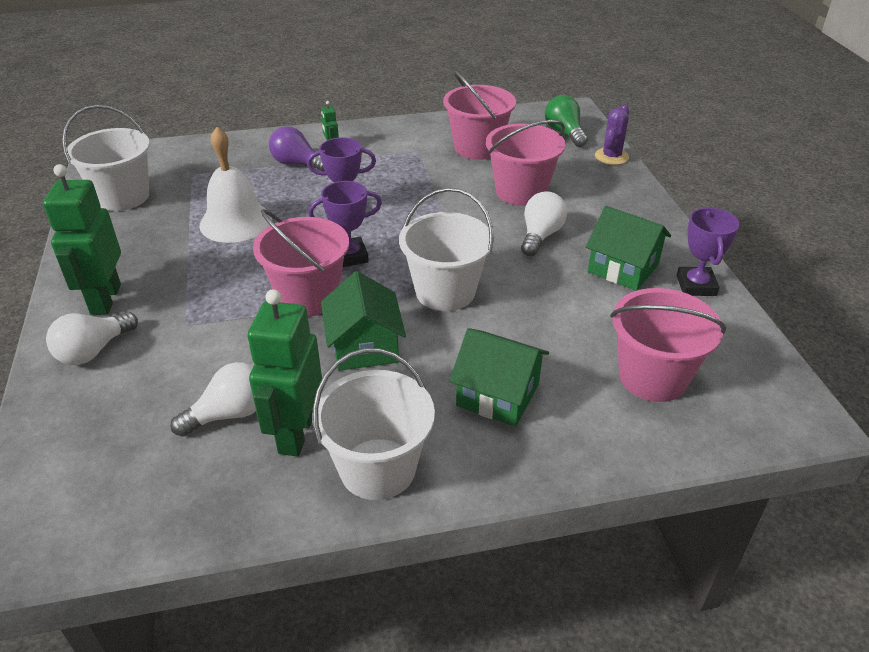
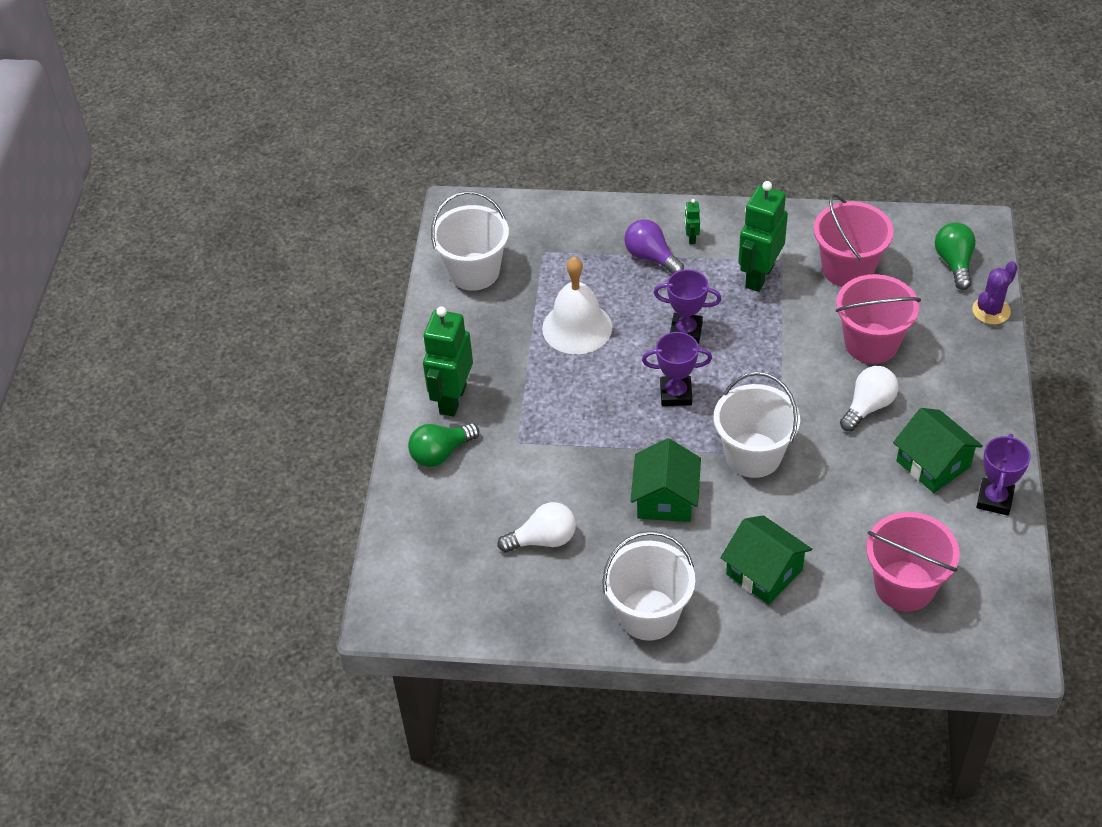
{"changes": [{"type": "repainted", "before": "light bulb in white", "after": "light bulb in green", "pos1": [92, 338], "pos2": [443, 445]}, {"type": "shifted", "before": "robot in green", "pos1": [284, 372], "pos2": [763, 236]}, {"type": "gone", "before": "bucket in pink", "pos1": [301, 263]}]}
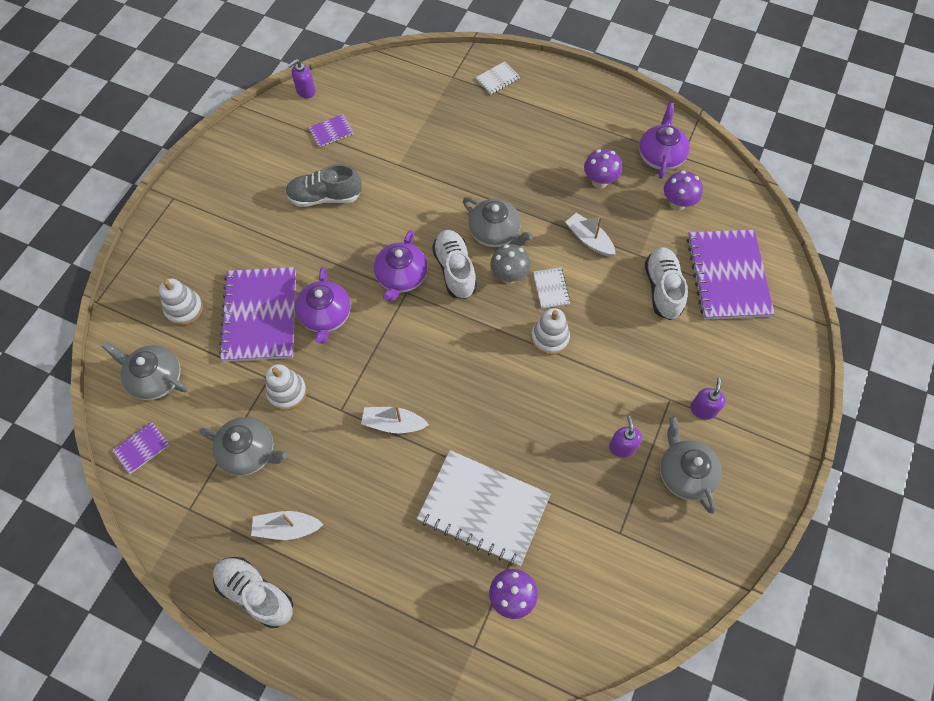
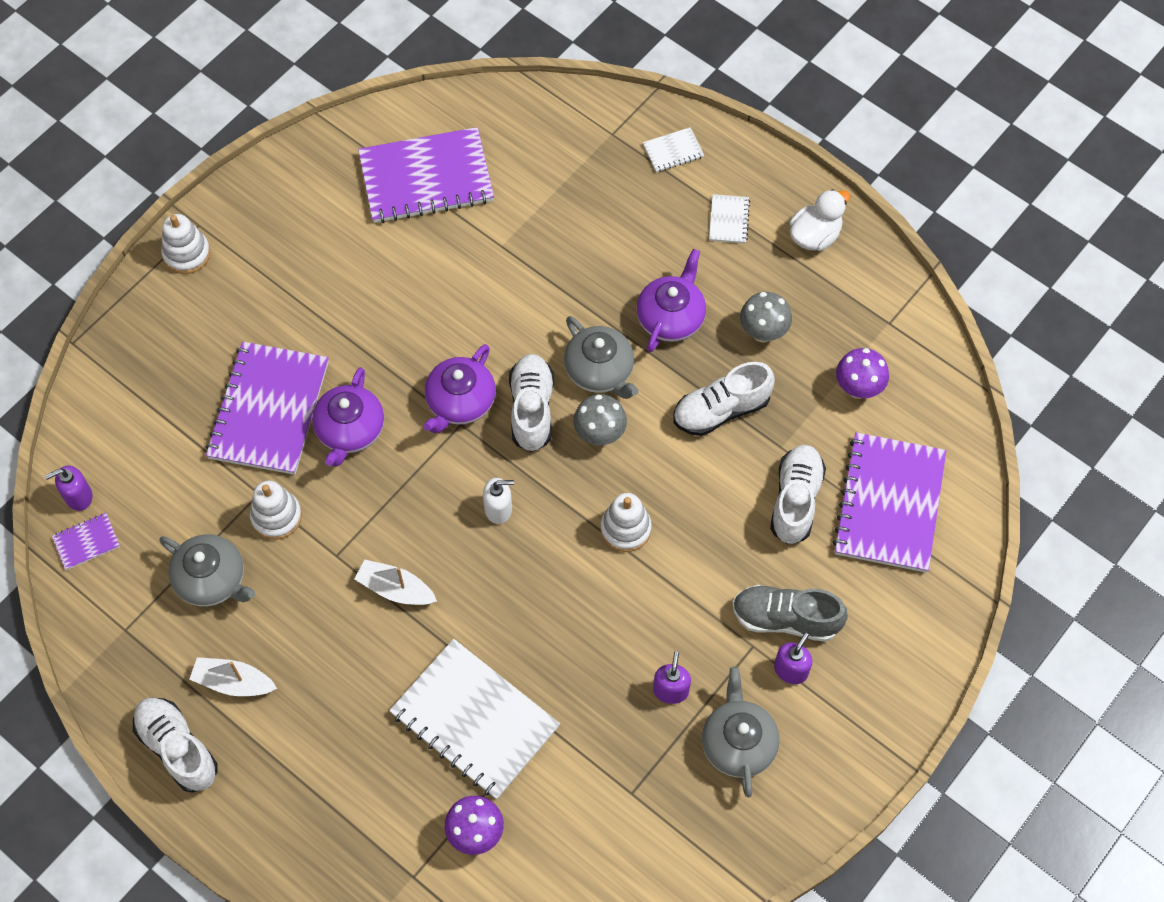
{"changes": [{"type": "shifted", "before": "soap dispenser in purple", "pos1": [301, 78], "pos2": [68, 488]}, {"type": "shifted", "before": "stacking toy in white", "pos1": [181, 302], "pos2": [185, 244]}, {"type": "scaled", "before": "notebook in purple", "pos1": [331, 130], "pos2": [426, 175], "scale": 2.34}, {"type": "new", "after": "soap dispenser in white", "pos2": [498, 501]}, {"type": "shifted", "before": "teapot in purple", "pos1": [664, 141], "pos2": [671, 300]}, {"type": "swapped", "before": "boat in white", "after": "shoe in white", "pos1": [591, 234], "pos2": [724, 399]}, {"type": "shifted", "before": "notebook in white", "pos1": [552, 288], "pos2": [729, 218]}, {"type": "shifted", "before": "shoe in grey", "pos1": [323, 185], "pos2": [790, 613]}, {"type": "repainted", "before": "mushroom in purple", "after": "mushroom in grey", "pos1": [603, 169], "pos2": [766, 317]}, {"type": "new", "after": "duck in white", "pos2": [819, 220]}, {"type": "gone", "before": "teapot in grey", "pos1": [145, 371]}]}
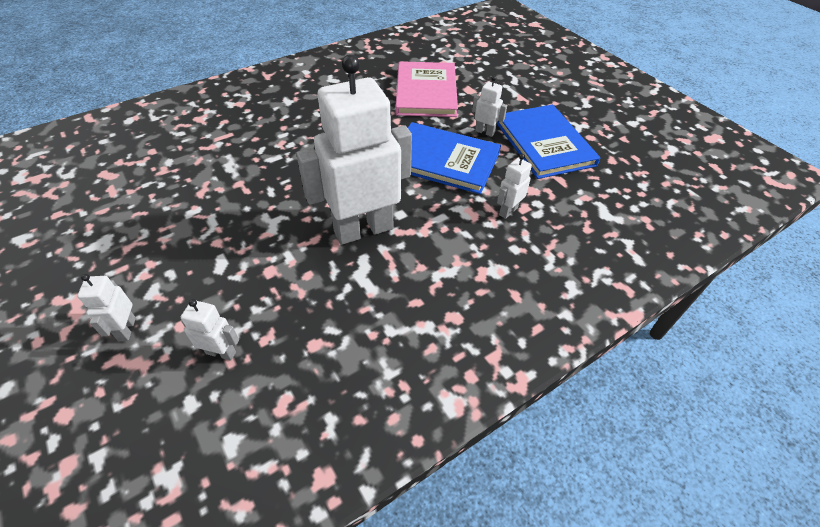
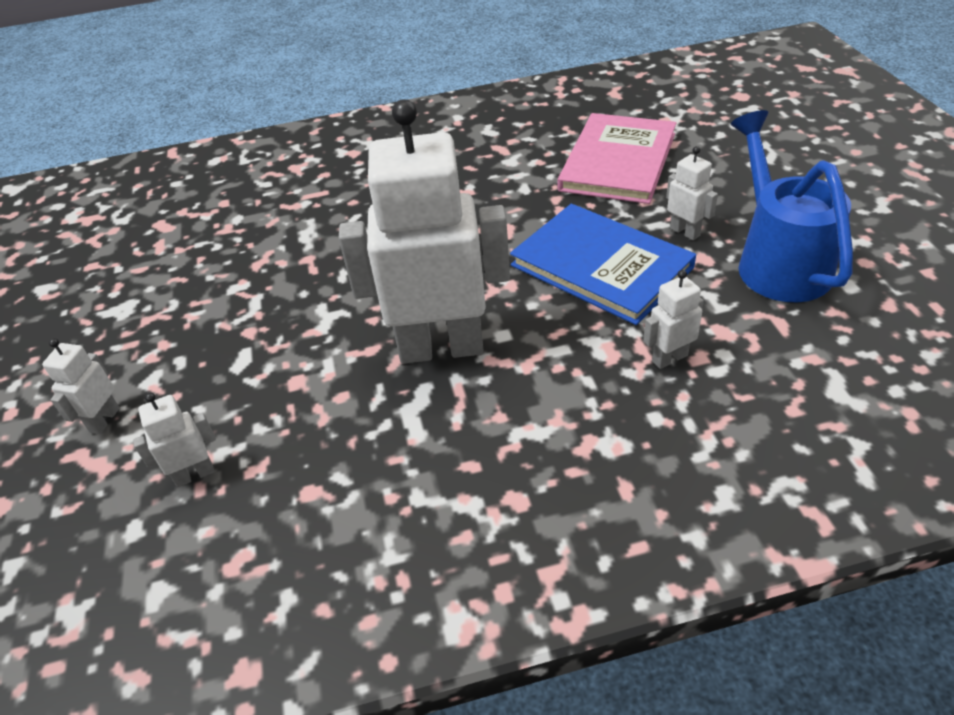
{"changes": [{"type": "rotated", "before": "robot in white", "pos1": [210, 330], "pos2": [174, 440], "turn": -60}, {"type": "swapped", "before": "book in blue", "after": "watering can in blue", "pos1": [548, 141], "pos2": [792, 206]}]}
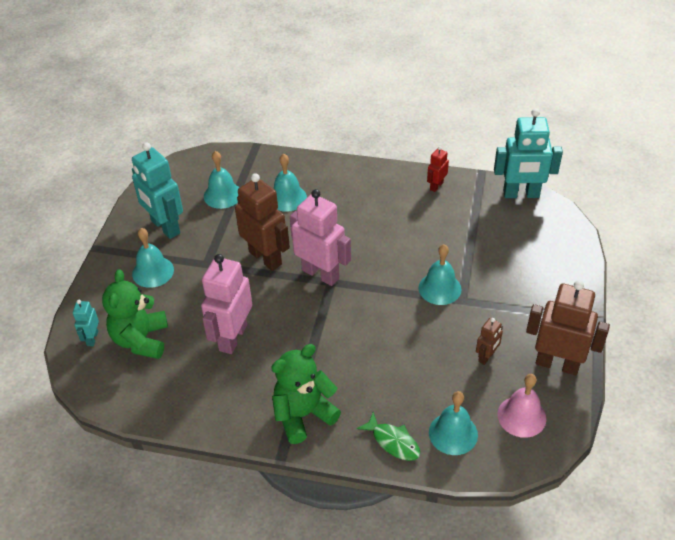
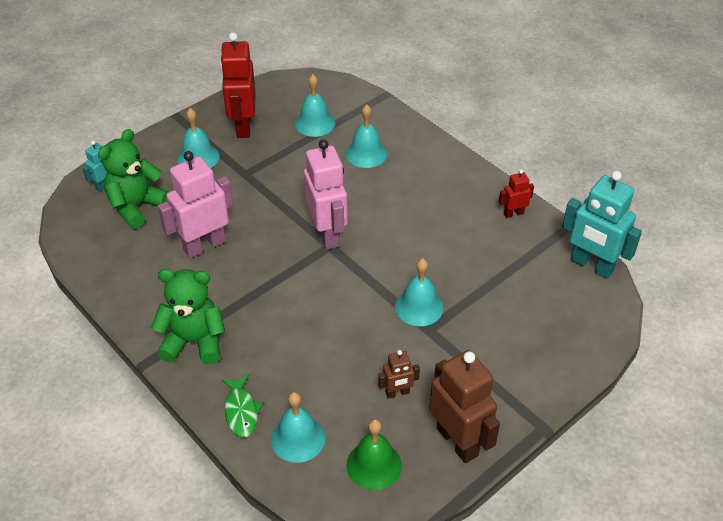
{"changes": [{"type": "repainted", "before": "robot in turquoise", "after": "robot in red", "pos1": [157, 190], "pos2": [238, 85]}, {"type": "repainted", "before": "bell in pink", "after": "bell in green", "pos1": [521, 406], "pos2": [374, 454]}, {"type": "gone", "before": "robot in brown", "pos1": [262, 222]}]}
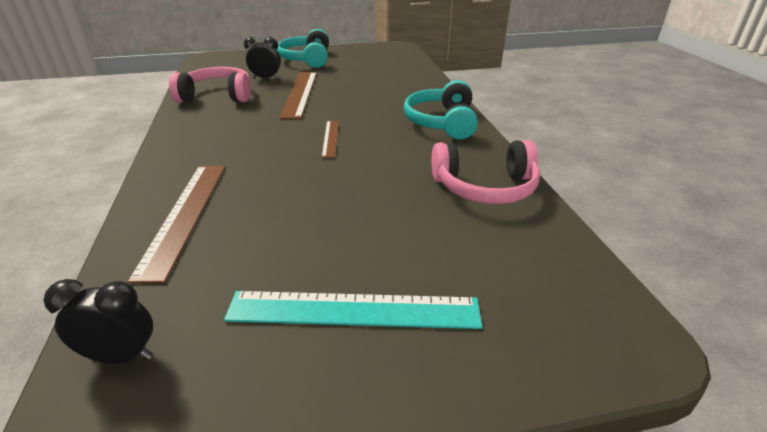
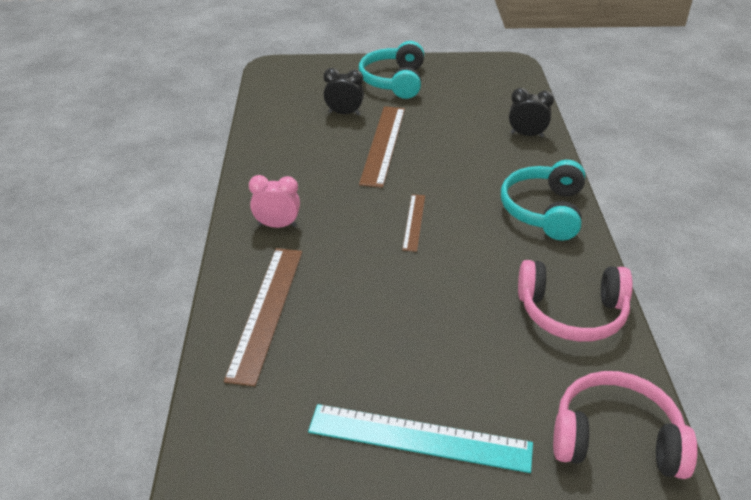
{"changes": [{"type": "new", "after": "clock in pink", "pos2": [274, 201]}, {"type": "shifted", "before": "clock in black", "pos1": [98, 321], "pos2": [531, 112]}, {"type": "shifted", "before": "headphones in pink", "pos1": [209, 84], "pos2": [625, 425]}]}
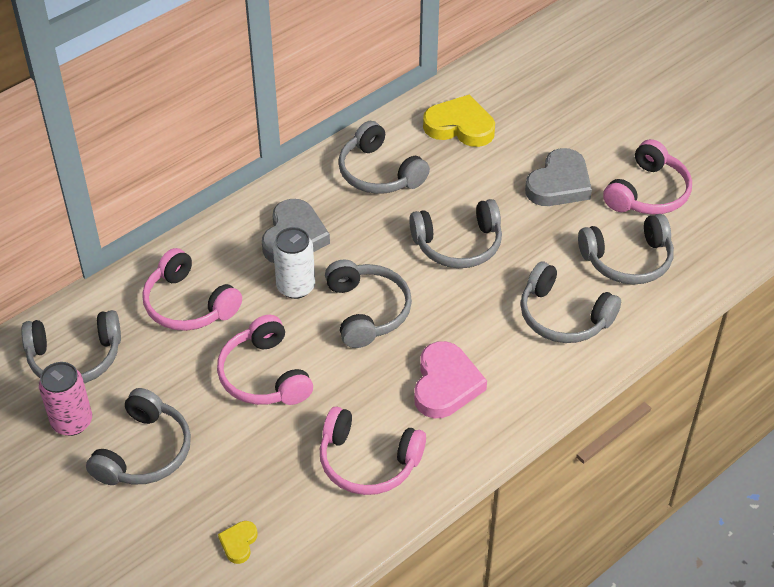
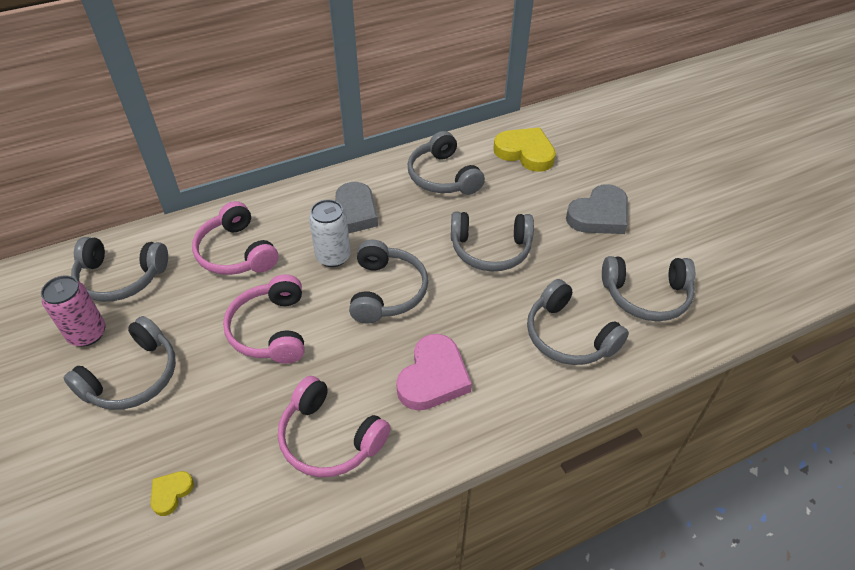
{"changes": [{"type": "gone", "before": "headphones in pink", "pos1": [647, 177]}]}
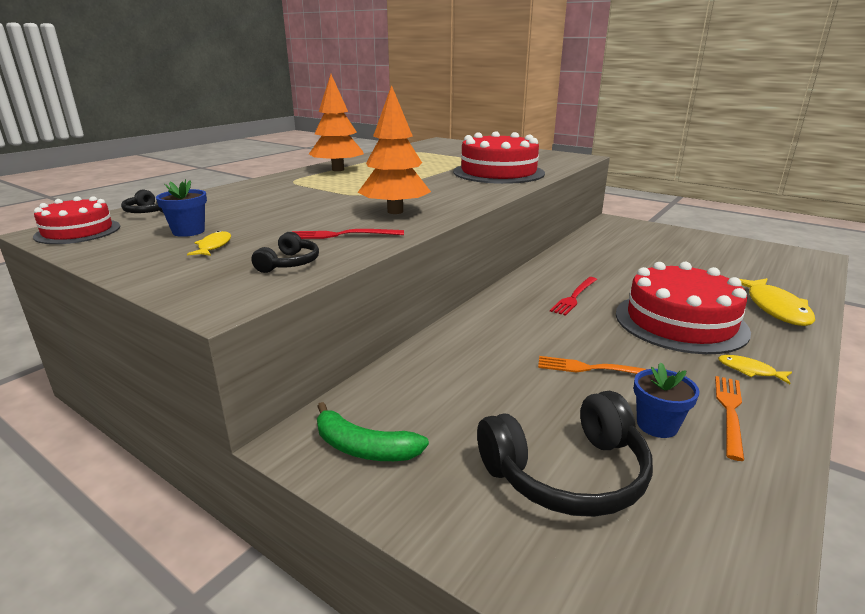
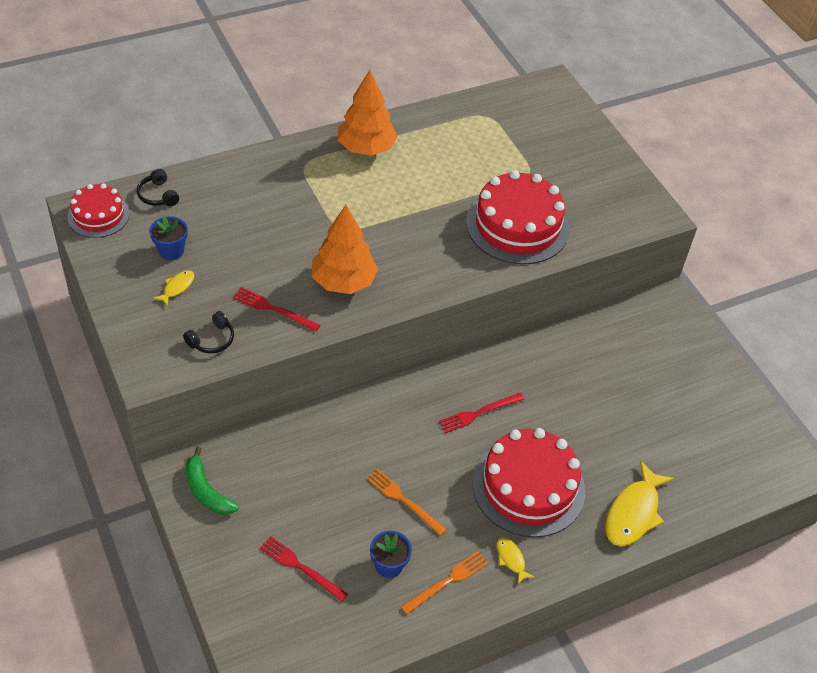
{"changes": [{"type": "swapped", "before": "headphones in black", "after": "fork in red", "pos1": [565, 454], "pos2": [304, 569]}]}
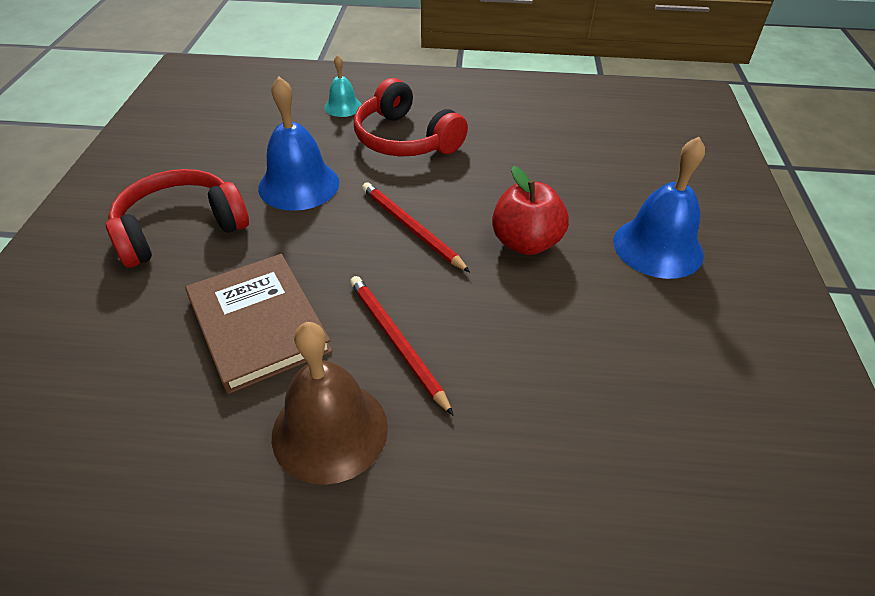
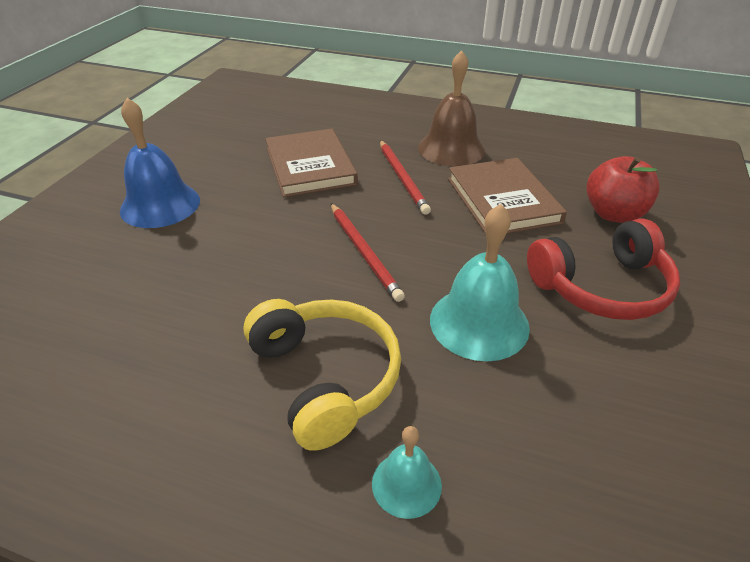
{"changes": [{"type": "repainted", "before": "headphones in red", "after": "headphones in yellow", "pos1": [411, 117], "pos2": [322, 375]}, {"type": "new", "after": "book in brown", "pos2": [311, 163]}, {"type": "repainted", "before": "bell in blue", "after": "bell in turquoise", "pos1": [298, 144], "pos2": [480, 282]}, {"type": "shifted", "before": "apple in red", "pos1": [530, 210], "pos2": [623, 189]}]}
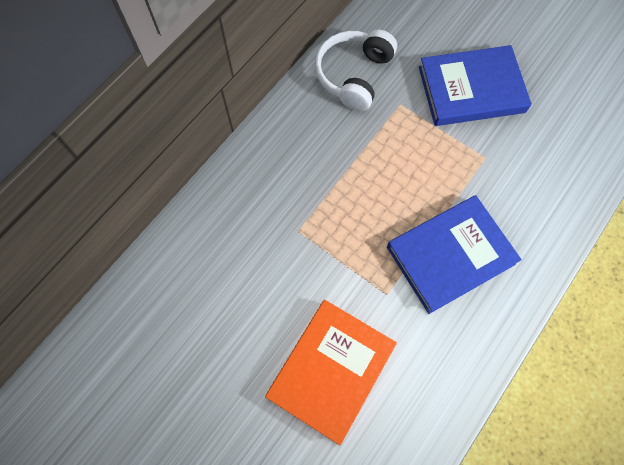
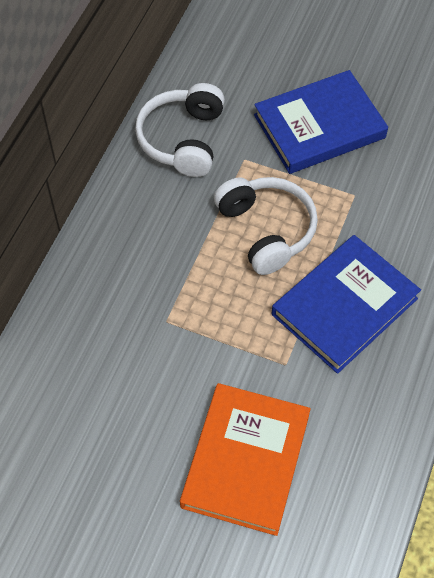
{"changes": [{"type": "new", "after": "headphones in white", "pos2": [266, 226]}]}
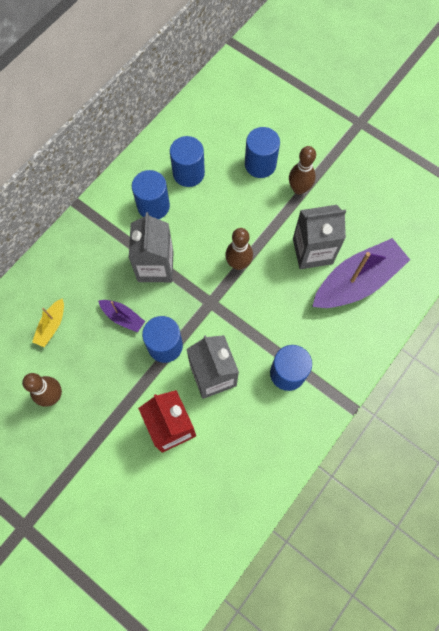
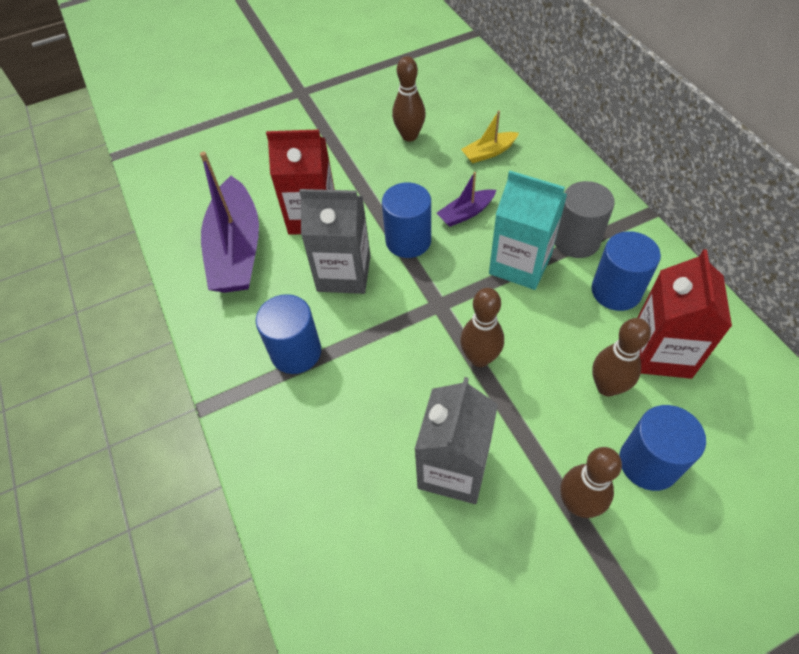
{"changes": [{"type": "shifted", "before": "boat in purple", "pos1": [361, 273], "pos2": [229, 222]}, {"type": "rotated", "before": "boat in yellow", "pos1": [48, 322], "pos2": [490, 137], "turn": -75}, {"type": "repainted", "before": "carton in grey", "after": "carton in turquoise", "pos1": [151, 247], "pos2": [528, 230]}, {"type": "new", "after": "cylinder in grey", "pos2": [585, 219]}, {"type": "new", "after": "bowling pin in brown", "pos2": [621, 357]}, {"type": "swapped", "before": "cylinder in blue", "after": "carton in red", "pos1": [187, 161], "pos2": [684, 314]}]}
